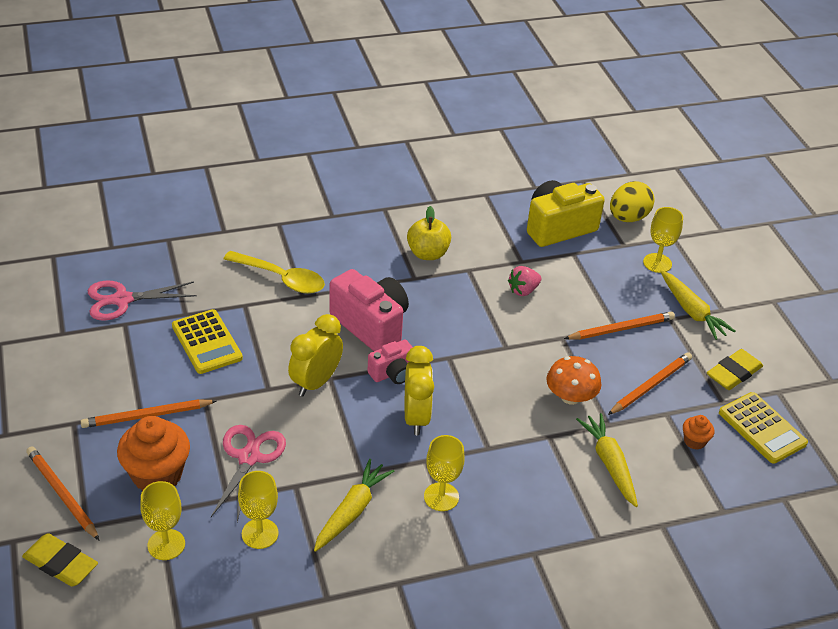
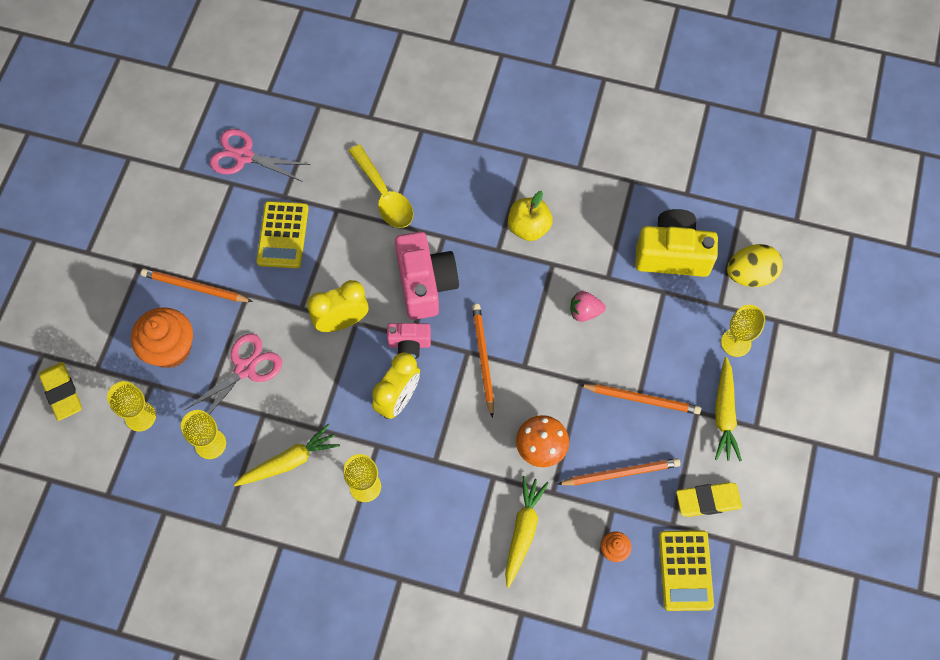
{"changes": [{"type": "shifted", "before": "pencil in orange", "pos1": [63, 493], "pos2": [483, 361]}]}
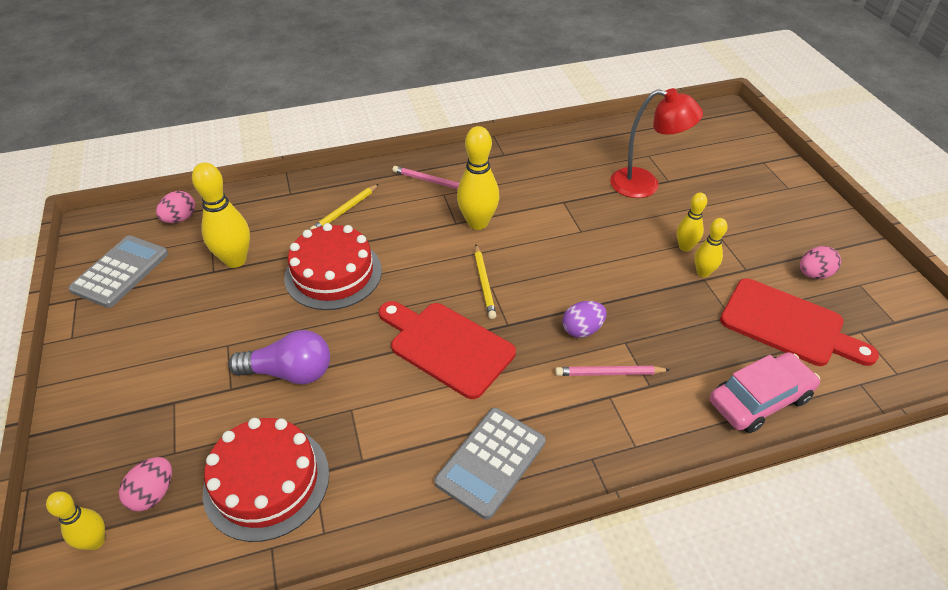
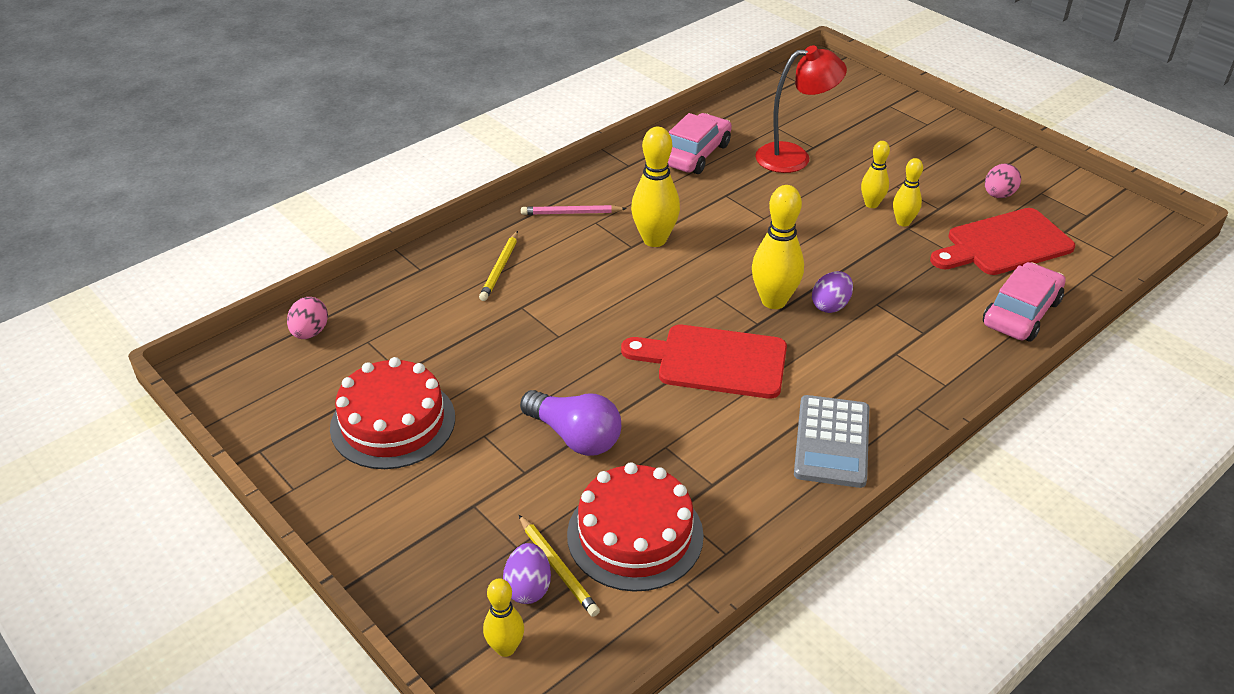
{"changes": [{"type": "shifted", "before": "cake in red", "pos1": [333, 266], "pos2": [392, 413]}, {"type": "repainted", "before": "egg in pink", "after": "egg in purple", "pos1": [145, 484], "pos2": [527, 573]}, {"type": "shifted", "before": "pencil in yellow", "pos1": [486, 282], "pos2": [559, 566]}, {"type": "rotated", "before": "light bulb in purple", "pos1": [279, 357], "pos2": [570, 423], "turn": 60}, {"type": "new", "after": "car in pink", "pos2": [700, 143]}, {"type": "shifted", "before": "bowling pin in yellow", "pos1": [221, 215], "pos2": [778, 247]}, {"type": "rotated", "before": "cutting board in red", "pos1": [799, 322], "pos2": [1002, 241], "turn": 150}, {"type": "gone", "before": "calculator in grey", "pos1": [118, 271]}, {"type": "gone", "before": "pencil in pink", "pos1": [612, 371]}]}
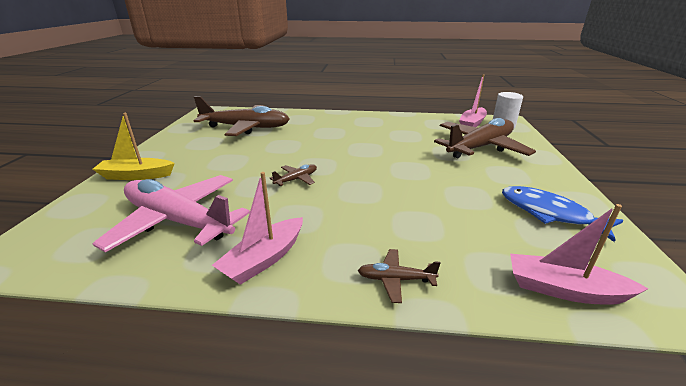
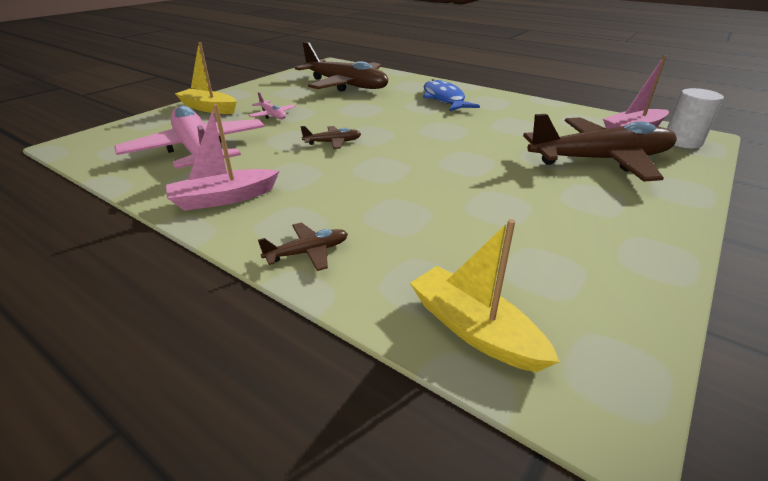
{"changes": [{"type": "new", "after": "plane in pink", "pos2": [272, 105]}, {"type": "rotated", "before": "plane in brown", "pos1": [399, 276], "pos2": [303, 246], "turn": 120}, {"type": "repainted", "before": "boat in pink", "after": "boat in yellow", "pos1": [579, 254], "pos2": [485, 295]}, {"type": "shifted", "before": "fish in blue", "pos1": [563, 214], "pos2": [451, 95]}]}
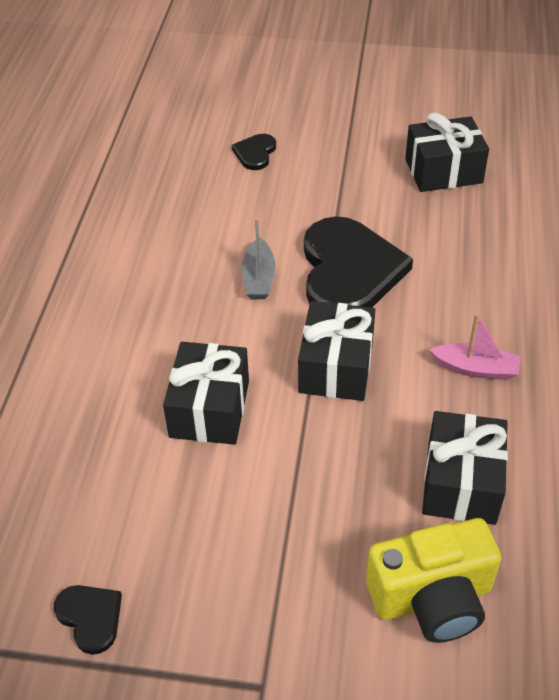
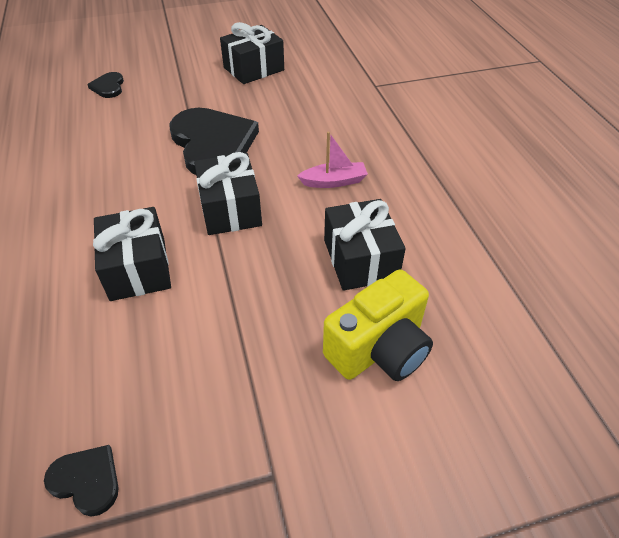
{"changes": [{"type": "gone", "before": "boat in grey", "pos1": [258, 258]}]}
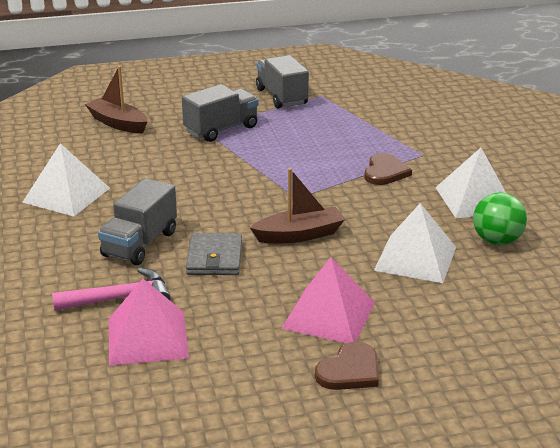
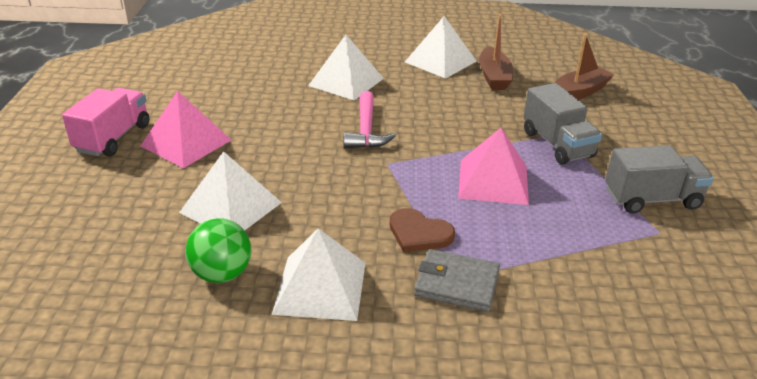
{"changes": [{"type": "swapped", "before": "heart in brown", "after": "truck in pink", "pos1": [347, 366], "pos2": [105, 122]}, {"type": "swapped", "before": "truck in grey", "after": "pyramid in white", "pos1": [137, 221], "pos2": [346, 68]}, {"type": "shifted", "before": "hammer in pink", "pos1": [111, 289], "pos2": [370, 120]}, {"type": "shifted", "before": "wallet in grey", "pos1": [214, 254], "pos2": [457, 280]}, {"type": "shifted", "before": "pyramid in pink", "pos1": [149, 322], "pos2": [493, 166]}, {"type": "shifted", "before": "boat in brown", "pos1": [297, 206], "pos2": [496, 52]}]}
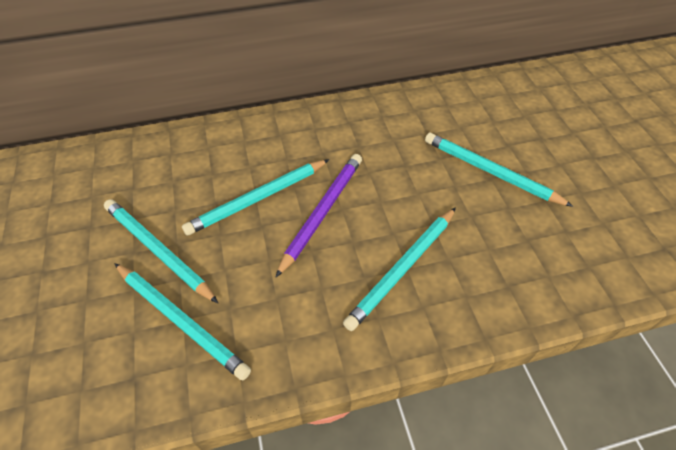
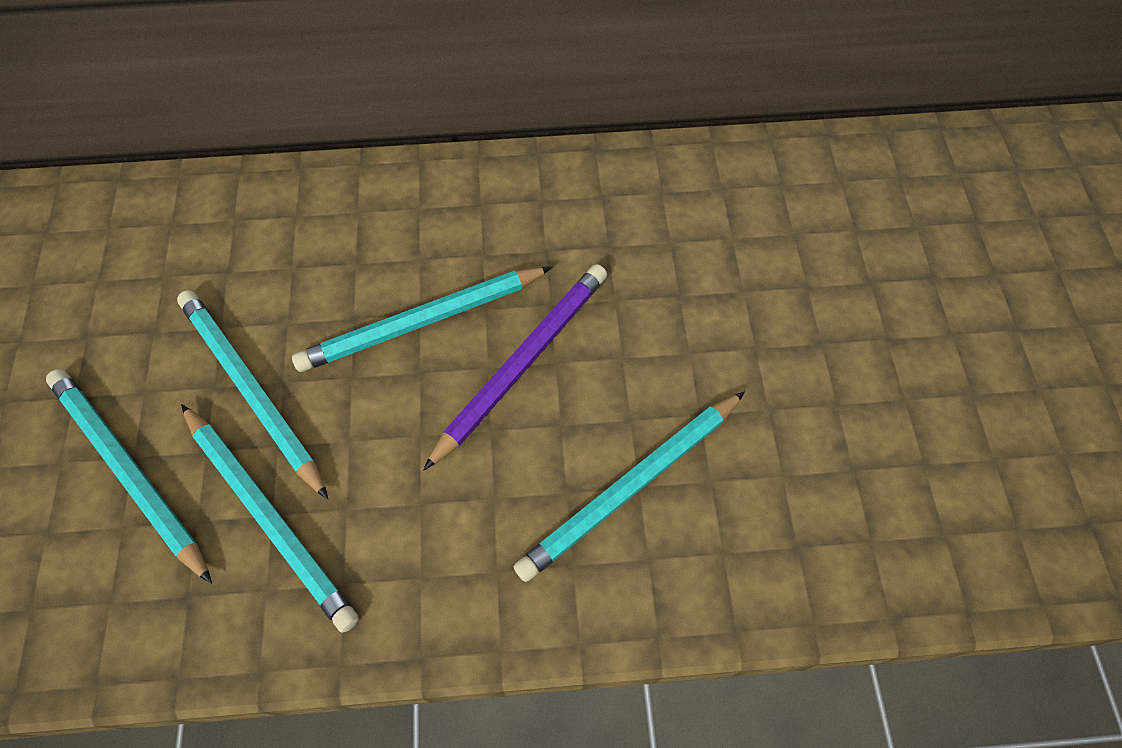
{"changes": [{"type": "shifted", "before": "pencil in turquoise", "pos1": [499, 170], "pos2": [129, 476]}]}
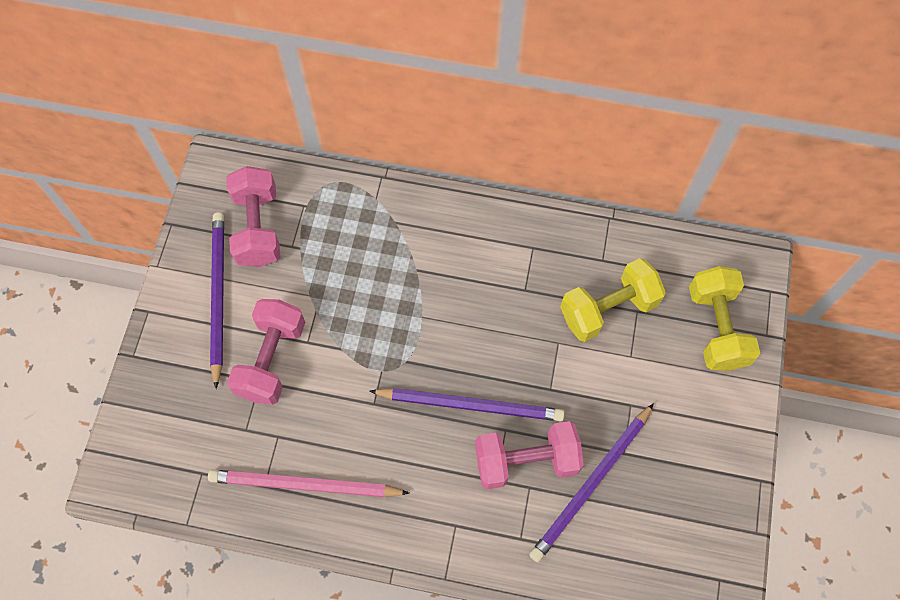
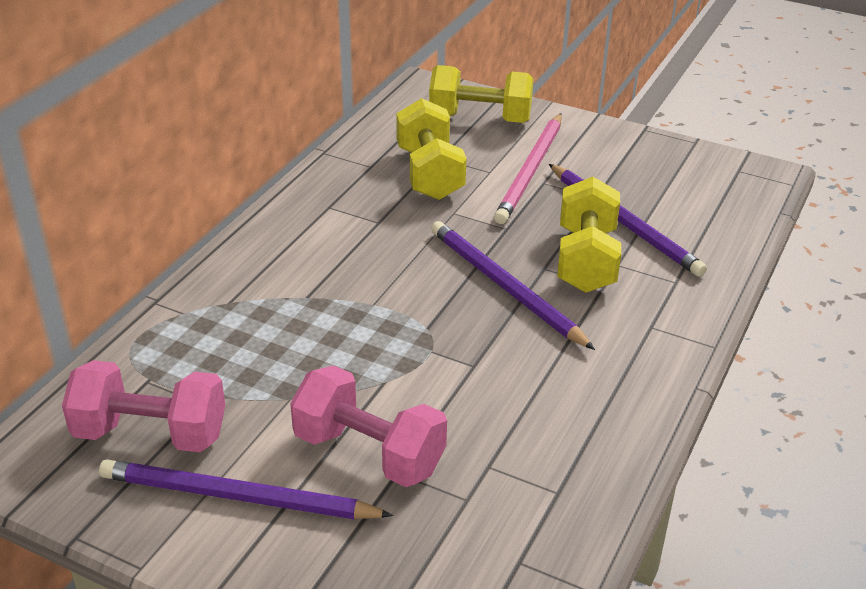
{"changes": [{"type": "rotated", "before": "pencil in purple", "pos1": [467, 404], "pos2": [513, 285], "turn": -60}, {"type": "shifted", "before": "pencil in pink", "pos1": [308, 483], "pos2": [528, 168]}, {"type": "repainted", "before": "dumbbell in pink", "after": "dumbbell in yellow", "pos1": [529, 455], "pos2": [589, 235]}]}
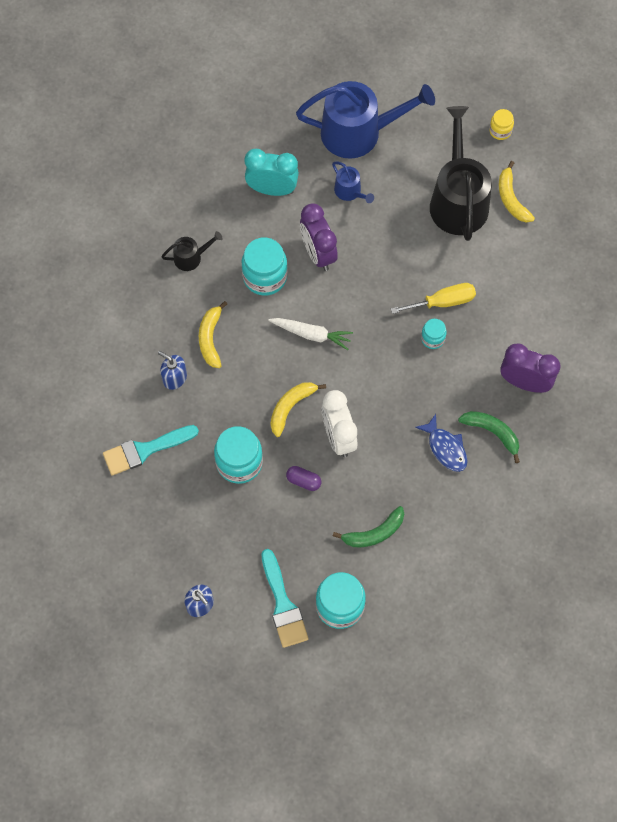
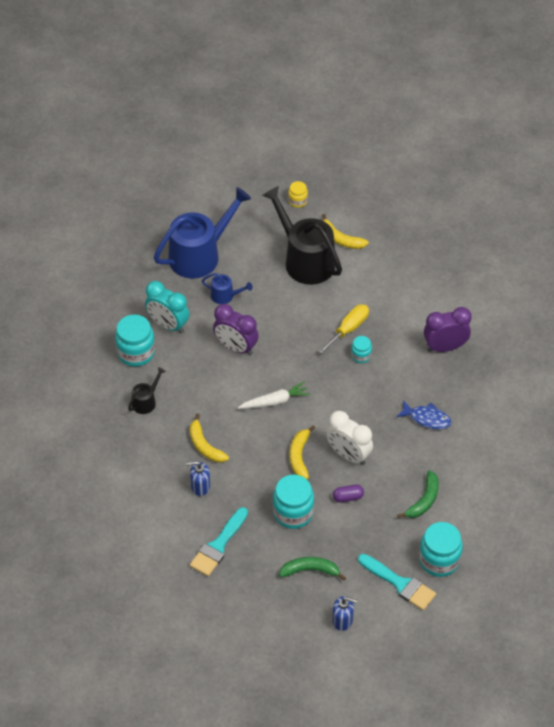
{"changes": [{"type": "shifted", "before": "jar in turquoise", "pos1": [265, 266], "pos2": [135, 340]}, {"type": "rotated", "before": "clock in turquoise", "pos1": [272, 172], "pos2": [167, 307], "turn": -120}, {"type": "shifted", "before": "banana in green", "pos1": [489, 437], "pos2": [312, 569]}]}
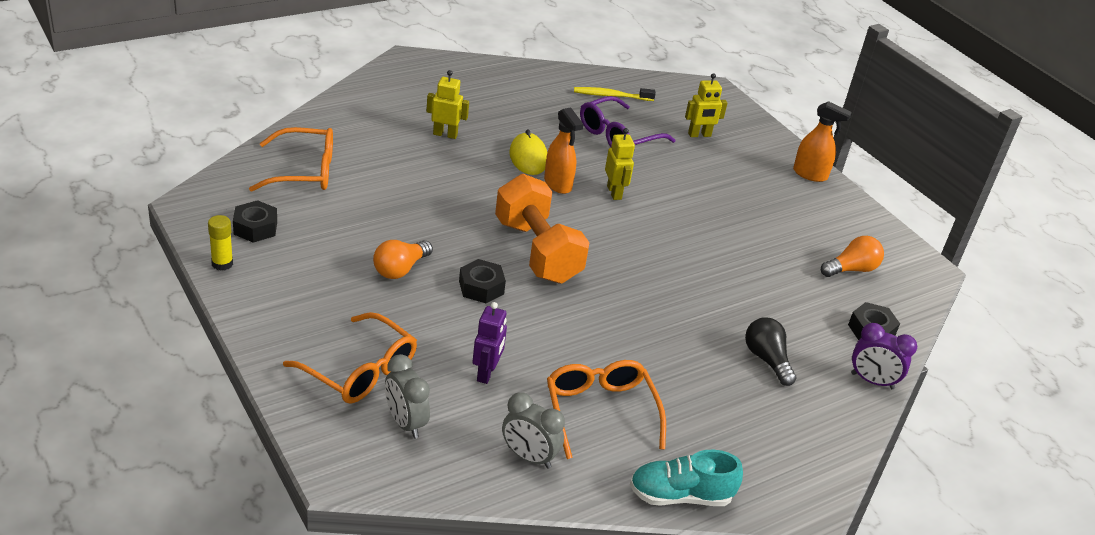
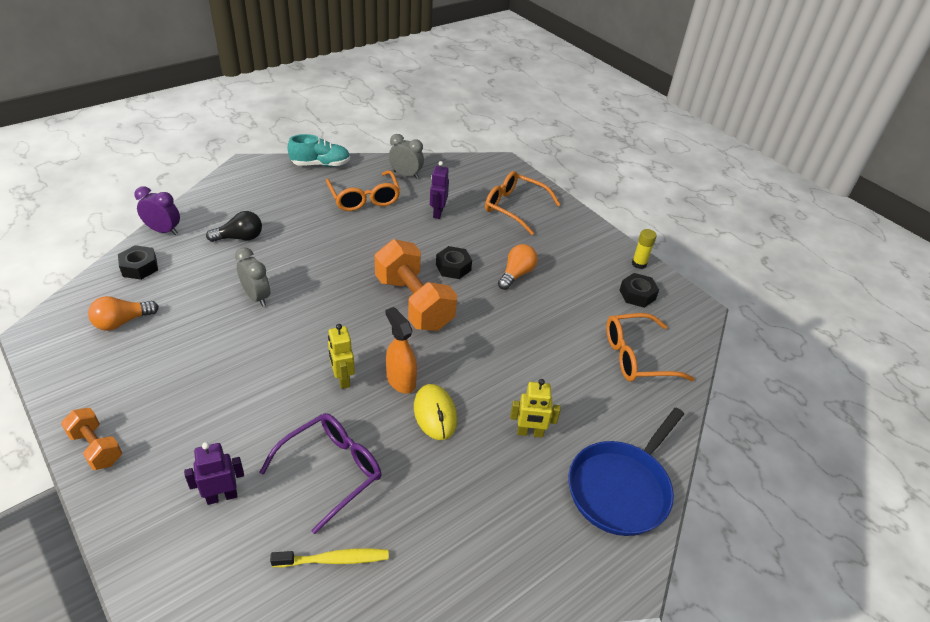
{"changes": [{"type": "swapped", "before": "spray bottle in orange", "after": "dumbbell in orange", "pos1": [822, 141], "pos2": [91, 439]}, {"type": "repainted", "before": "robot in yellow", "after": "robot in purple", "pos1": [706, 105], "pos2": [214, 473]}, {"type": "rotated", "before": "light bulb in black", "pos1": [770, 351], "pos2": [234, 226], "turn": -75}, {"type": "shifted", "before": "clock in grey", "pos1": [407, 396], "pos2": [252, 277]}, {"type": "new", "after": "pan in blue", "pos2": [626, 472]}]}
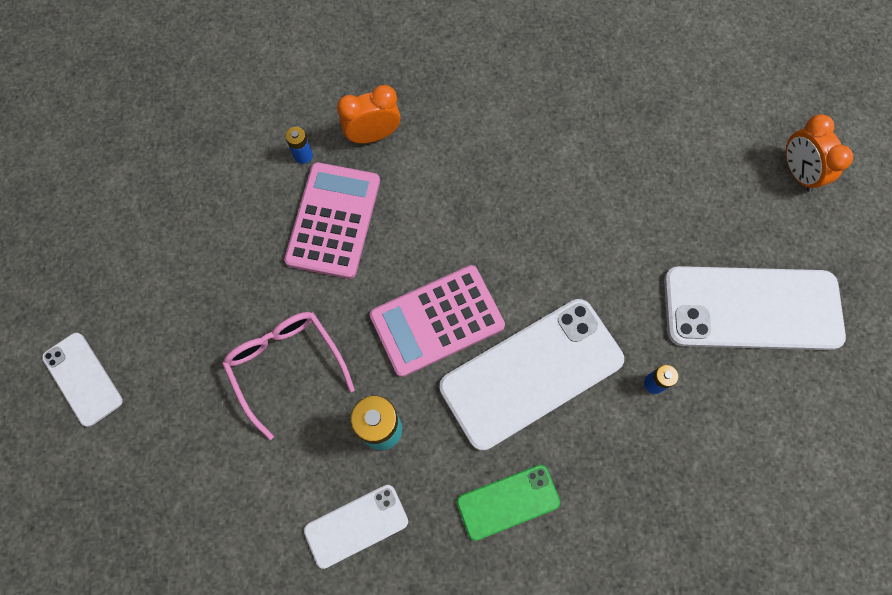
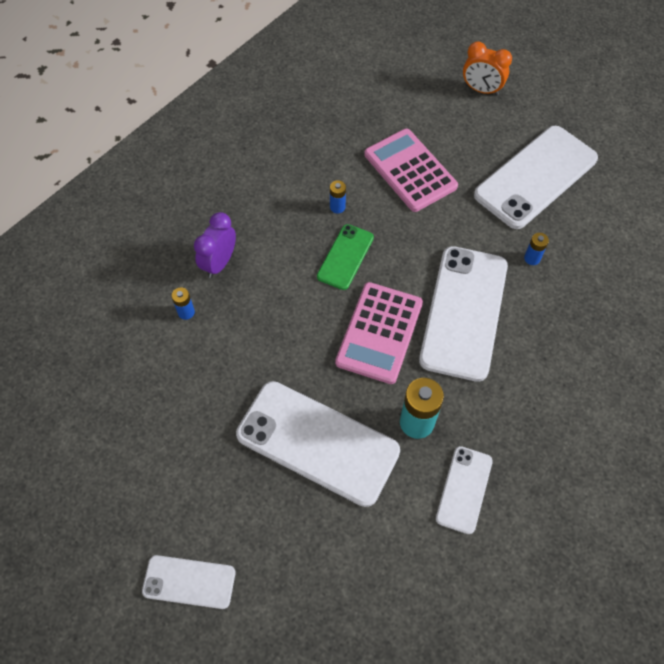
{"changes": [{"type": "repainted", "before": "clock in orange", "after": "clock in purple", "pos1": [368, 114], "pos2": [215, 245]}, {"type": "swapped", "before": "glasses in pink", "after": "phone in white", "pos1": [288, 376], "pos2": [318, 444]}, {"type": "shifted", "before": "phone in green", "pos1": [508, 503], "pos2": [345, 257]}, {"type": "new", "after": "battery in blue", "pos2": [338, 196]}, {"type": "shifted", "before": "calculator in pink", "pos1": [332, 220], "pos2": [411, 170]}]}
